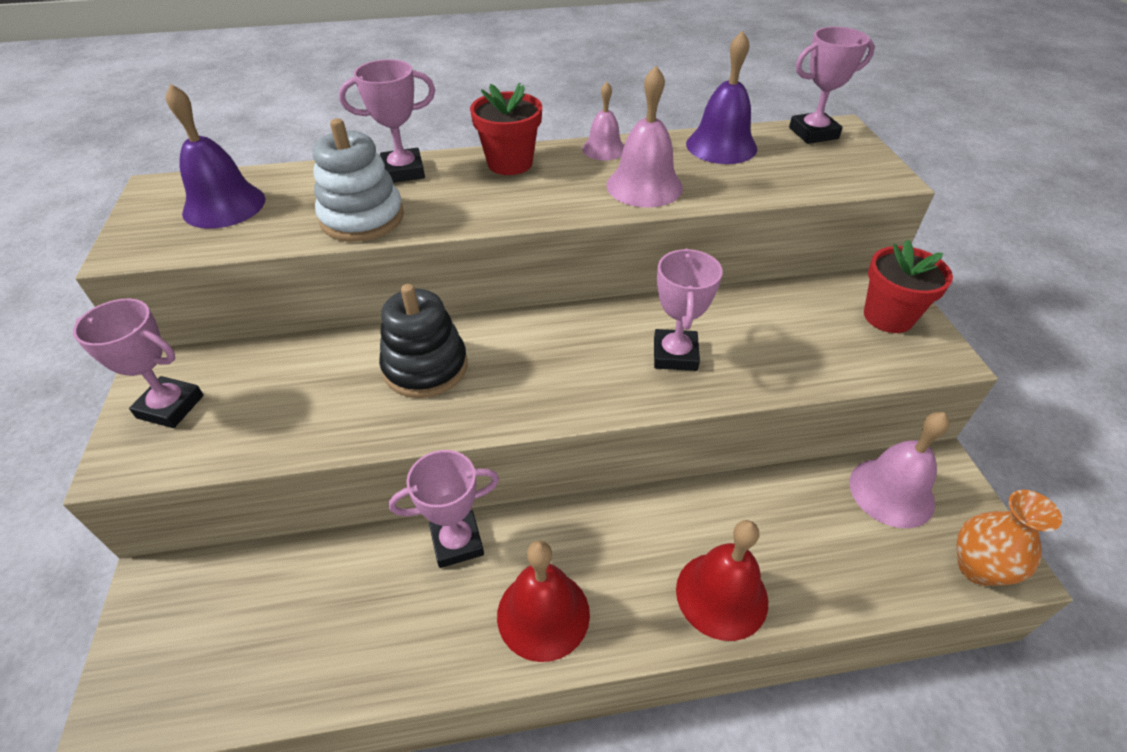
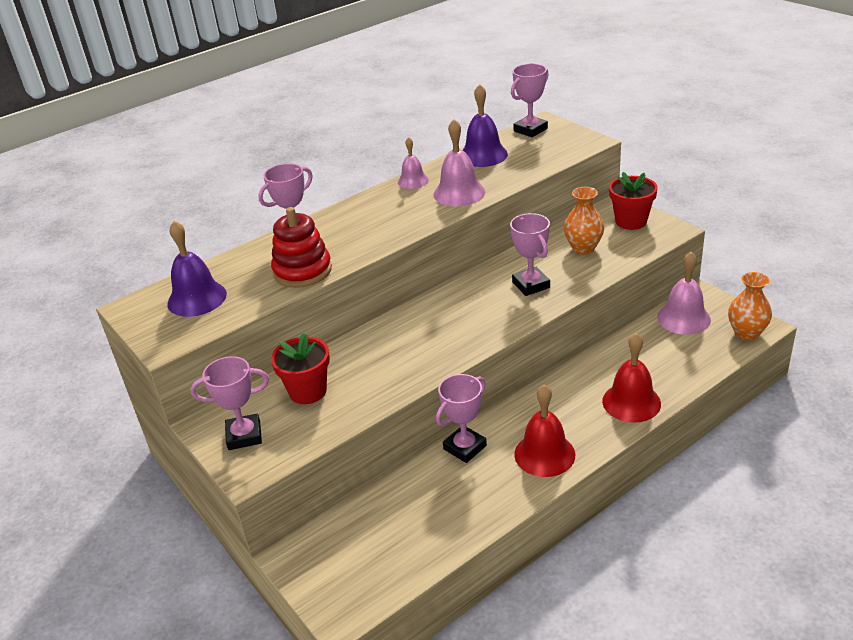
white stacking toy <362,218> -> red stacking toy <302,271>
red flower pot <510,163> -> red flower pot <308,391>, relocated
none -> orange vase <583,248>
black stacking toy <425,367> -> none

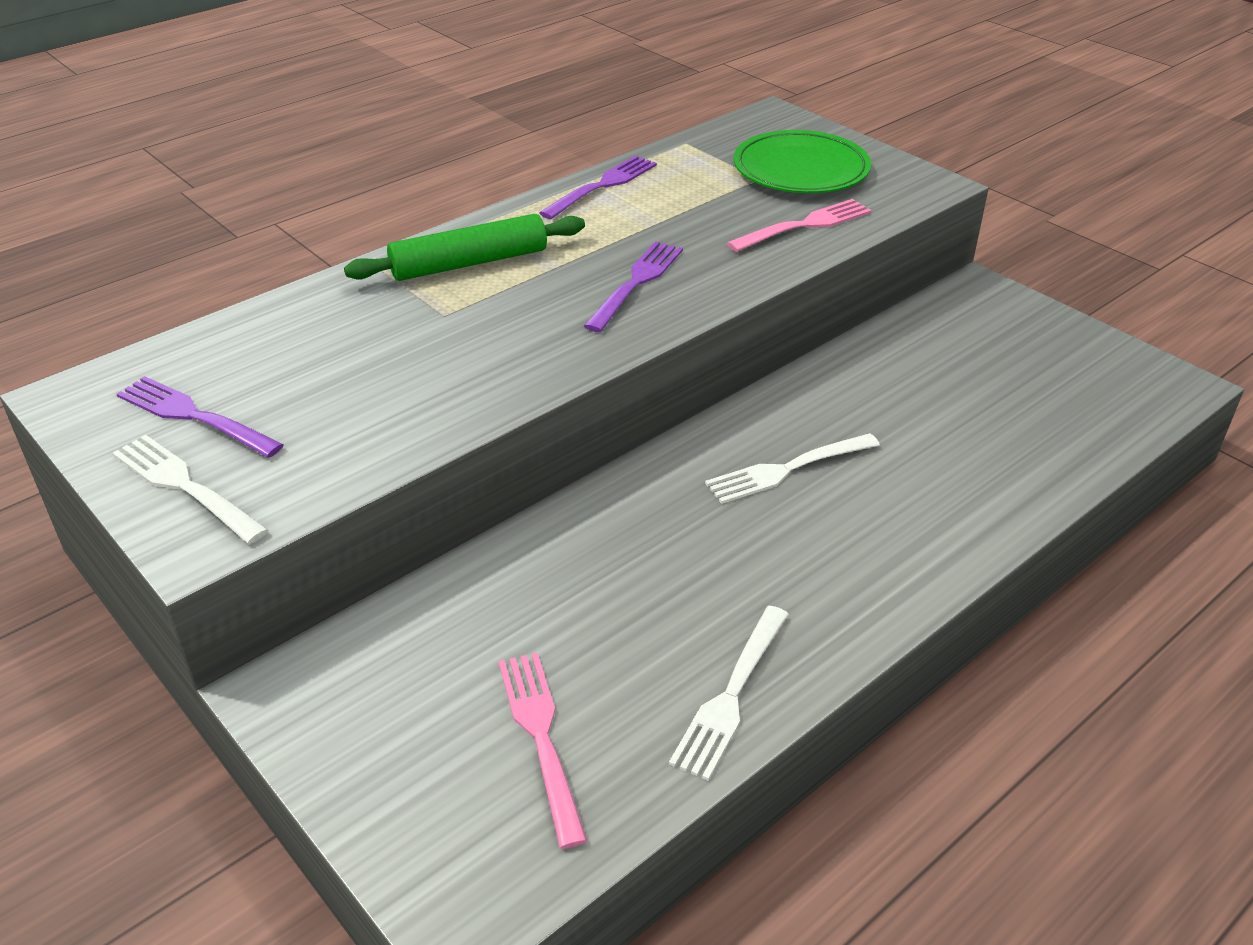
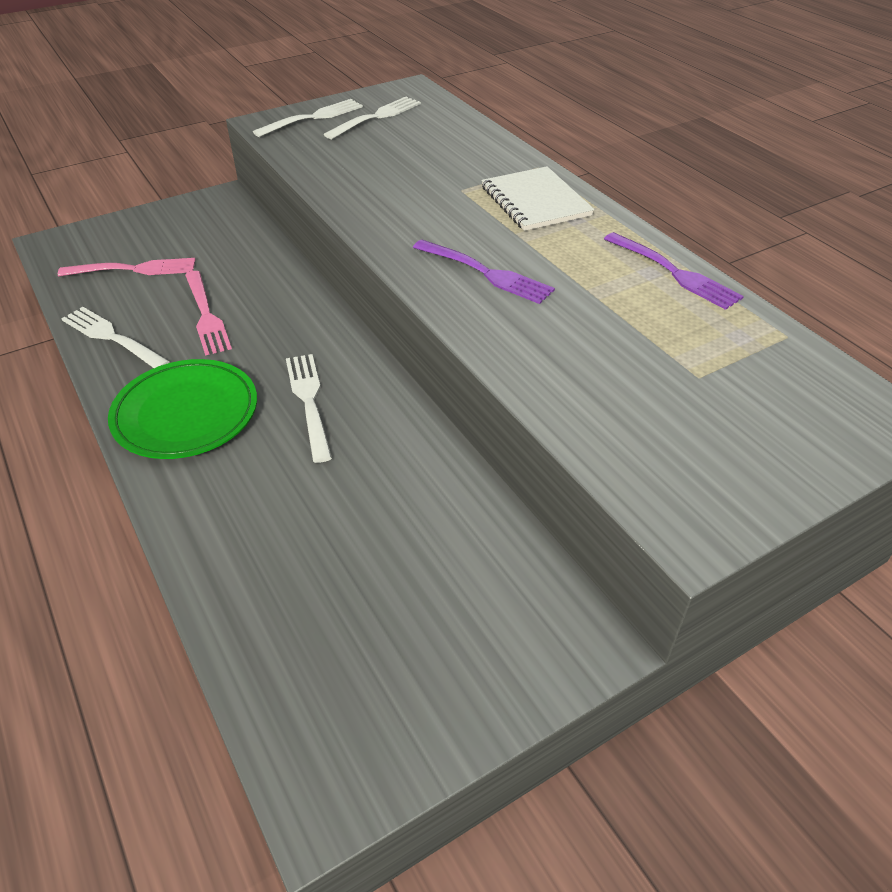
green plate <801,169> -> green plate <186,413>, relocated
pink fork <803,226> -> pink fork <205,315>, relocated
purple fork <195,416> -> white fork <376,117>
green rolling pin <469,263> -> white notebook <535,201>

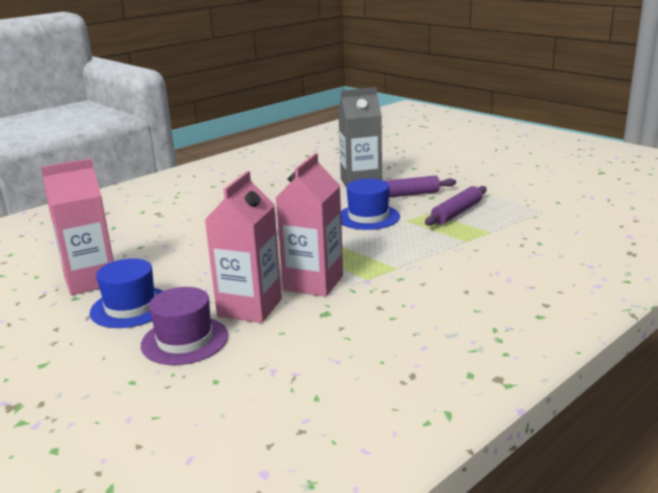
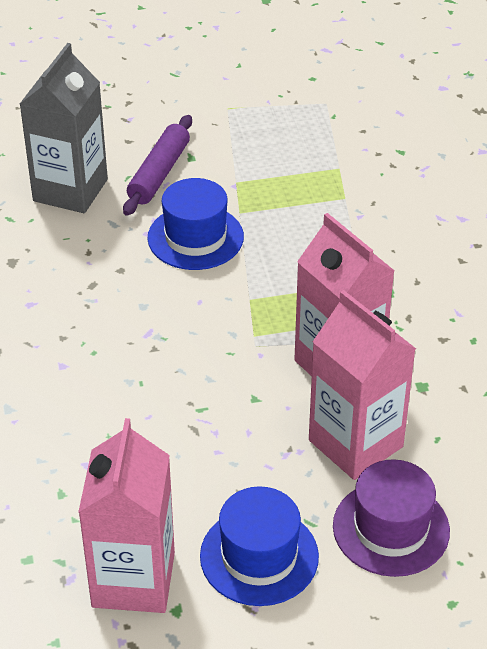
purple rolling pin <457,213> -> none

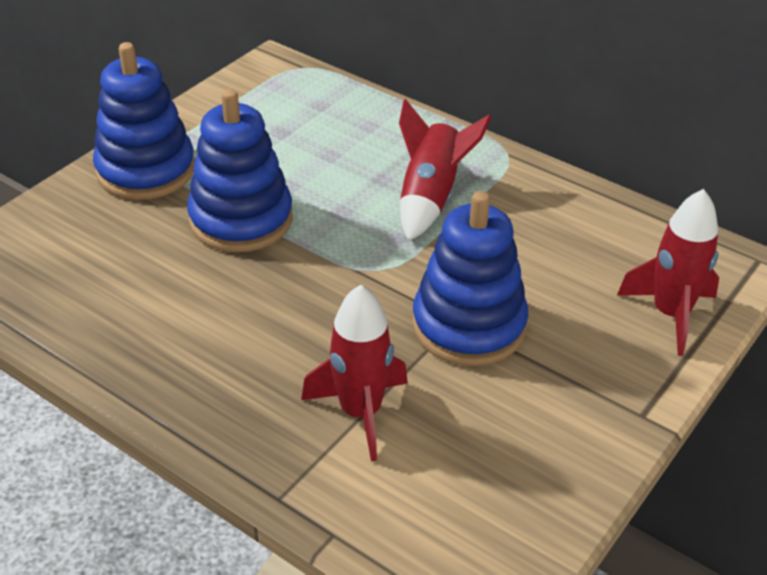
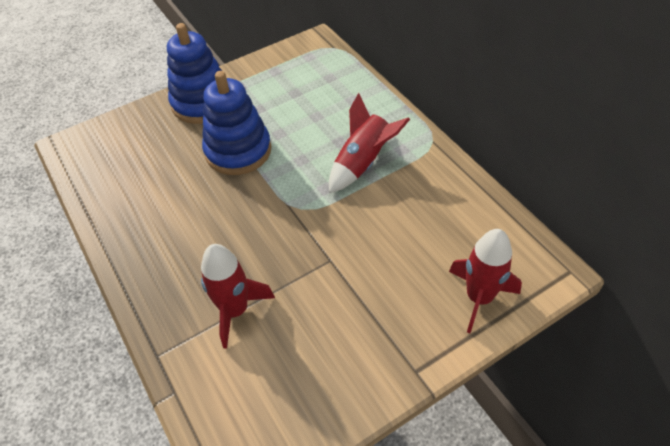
blue stacking toy <468,325> -> none

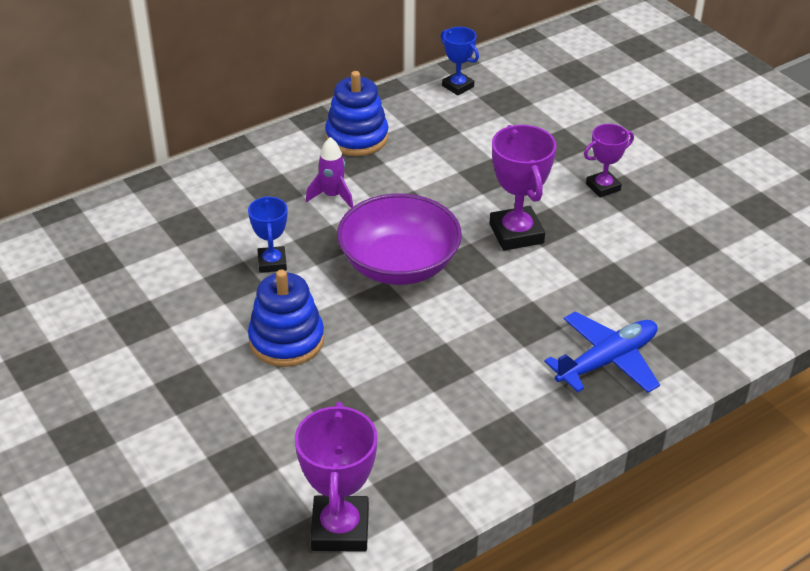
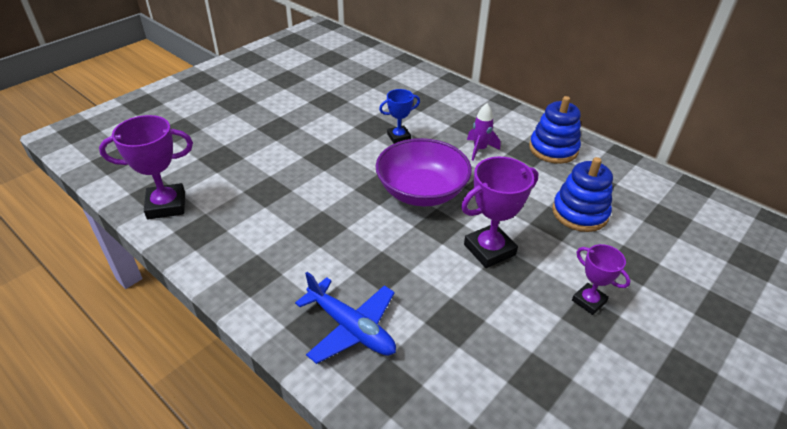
blue stacking toy <286,340> -> blue stacking toy <579,213>, relocated
blue trophy <458,86> -> none

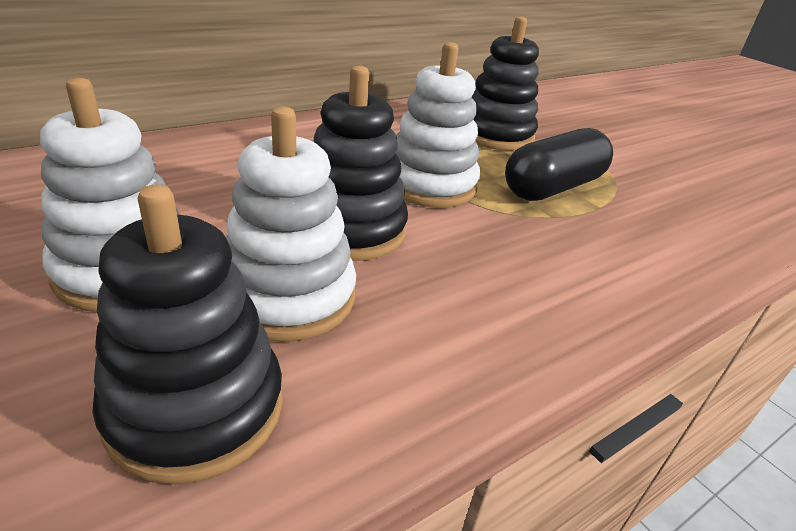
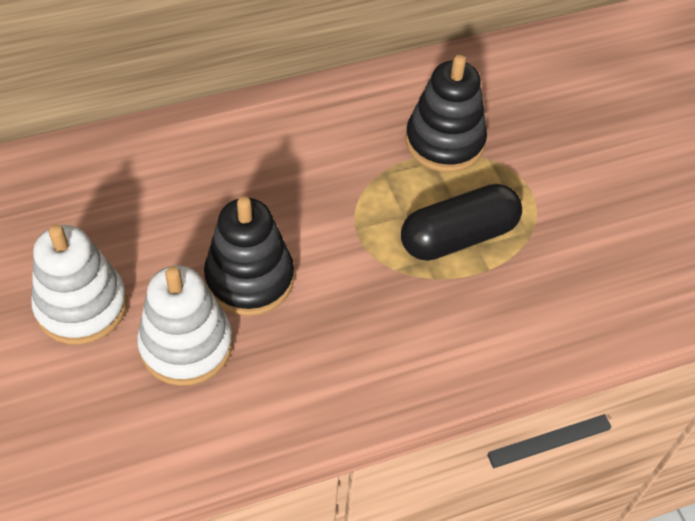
black stacking toy <196,408> -> none
white stacking toy <430,185> -> none

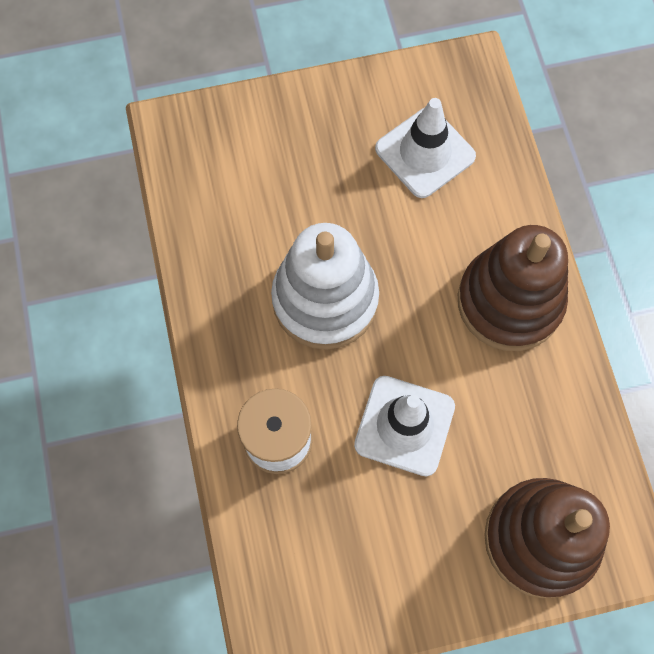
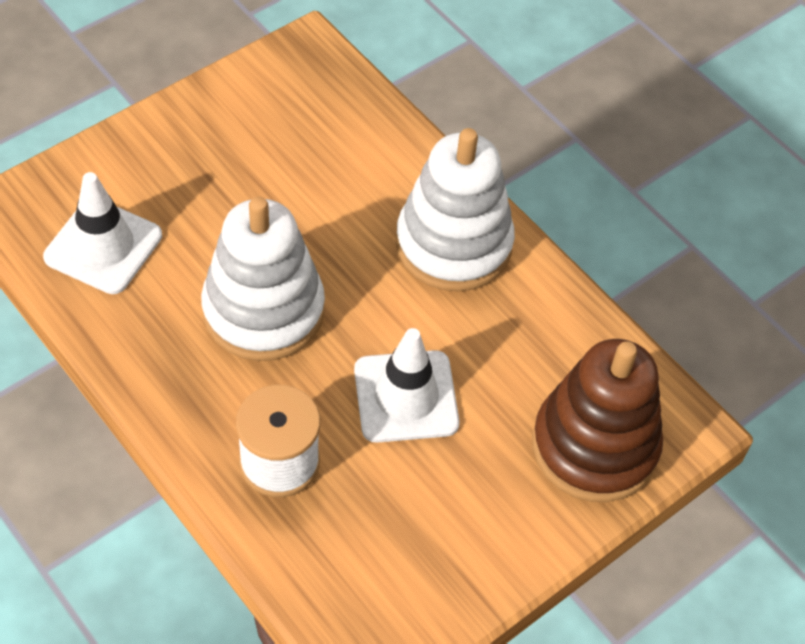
white traffic cone <425,153> -> white traffic cone <103,246>, relocated
brown stacking toy <509,301> -> white stacking toy <453,244>

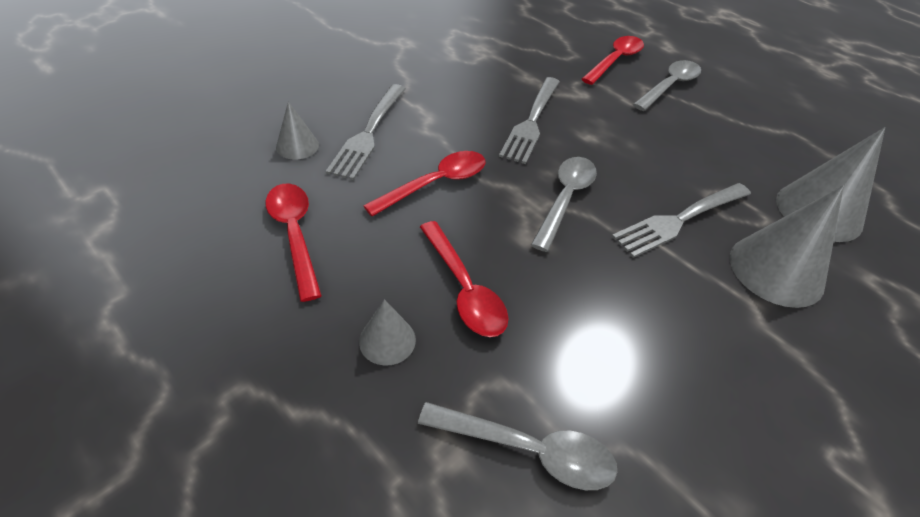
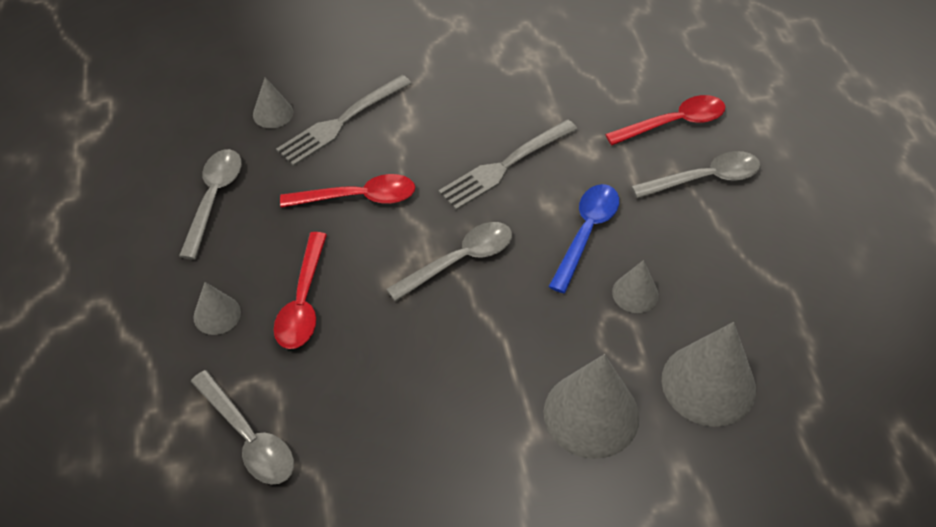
red spoon <295,234> -> grey spoon <214,198>
none -> blue spoon <586,233>
none -> grey cone <635,293>
grey fork <680,220> -> none

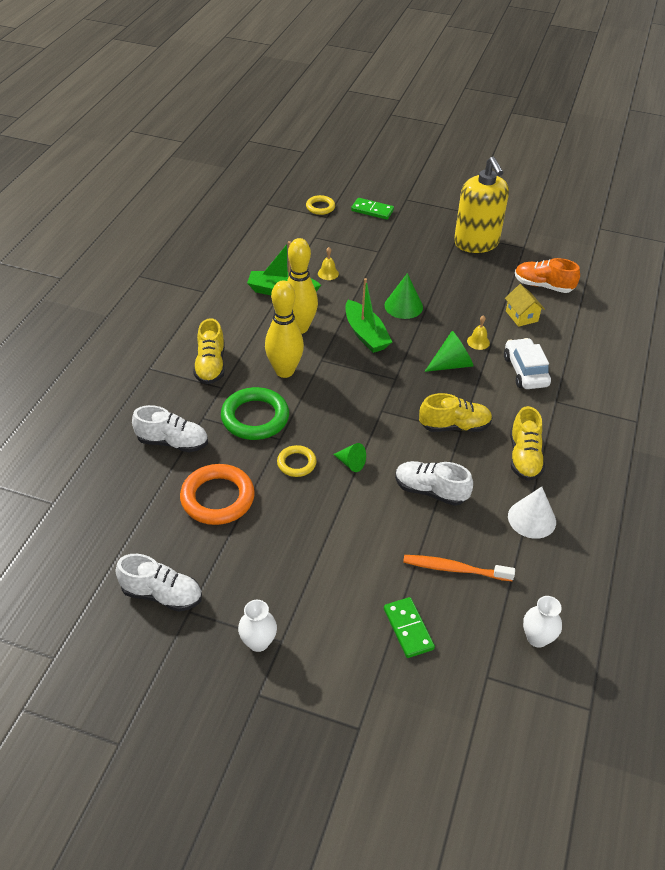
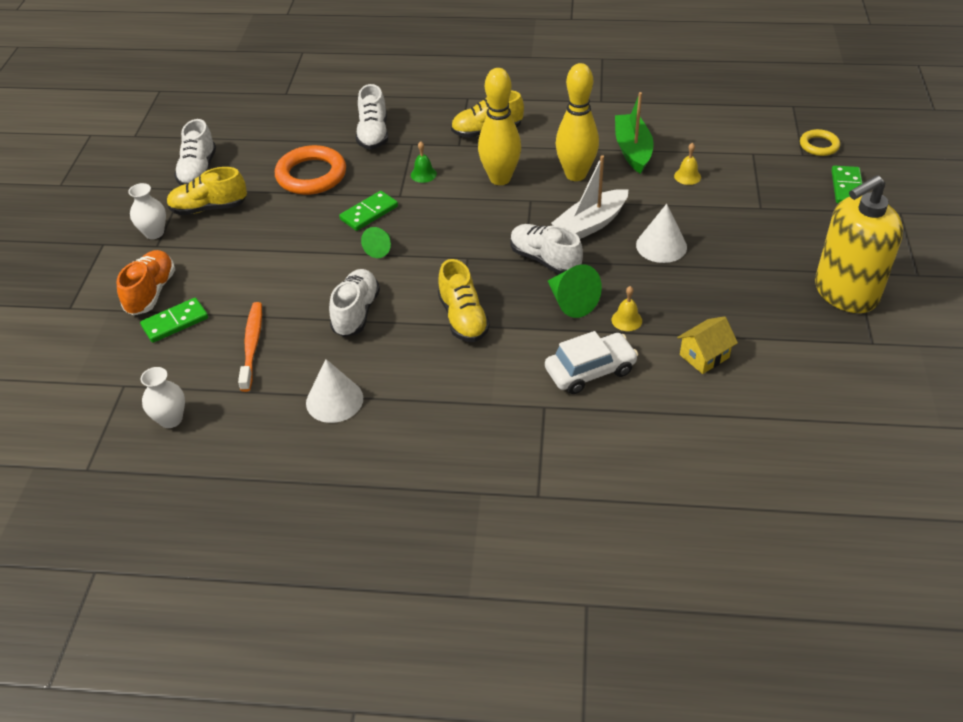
orange shoe <543,286> -> orange shoe <151,292>, relocated
yellow shoe <524,457> -> yellow shoe <209,208>, relocated
yellow ring <296,463> -> green domino <369,213>
green ring <255,417> -> green bell <423,174>
none -> white shoe <544,260>
green boat <365,334> -> white boat <590,224>
green cone <403,306> -> white cone <661,246>

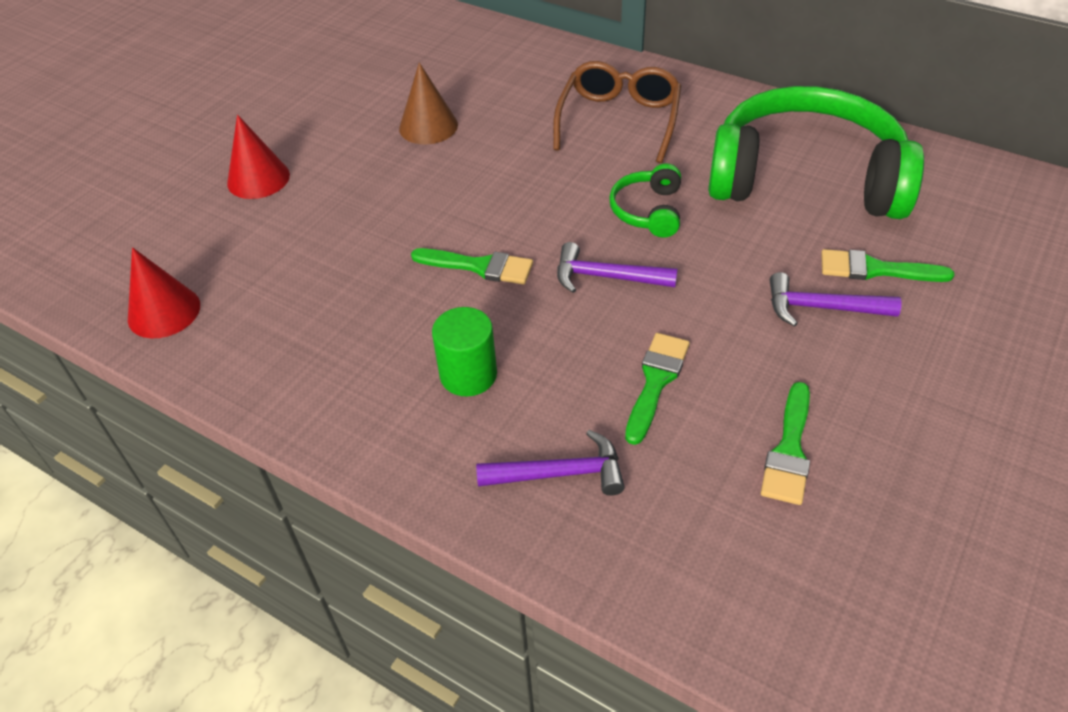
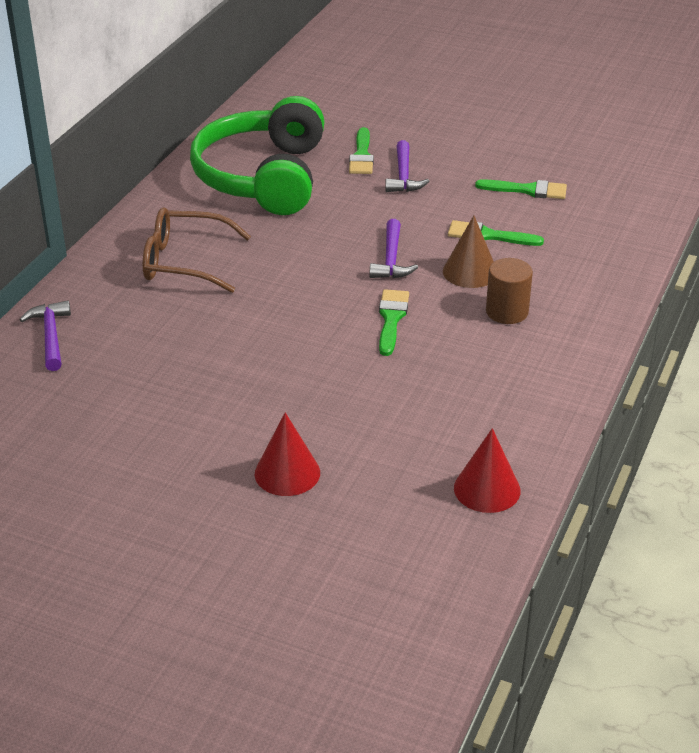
purple hammer <560,473> -> purple hammer <51,336>, relocated
brown cone <428,126> -> brown cone <470,272>, relocated
green cylinder <468,375> -> brown cylinder <507,312>
green headphones <648,211> -> none

